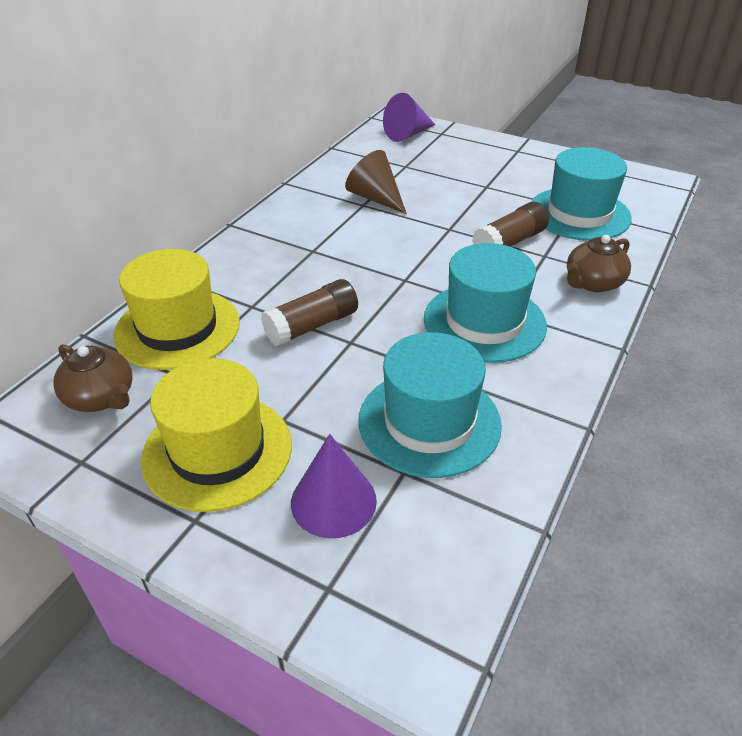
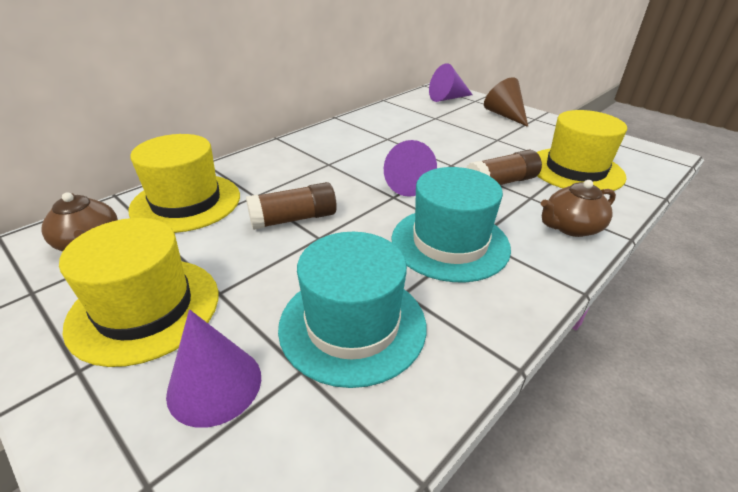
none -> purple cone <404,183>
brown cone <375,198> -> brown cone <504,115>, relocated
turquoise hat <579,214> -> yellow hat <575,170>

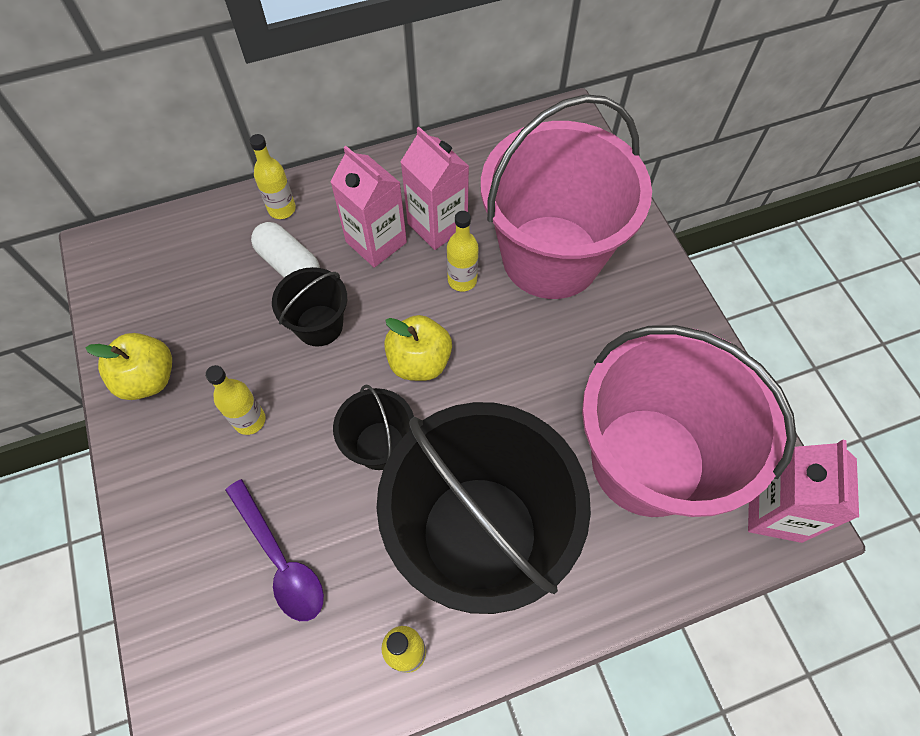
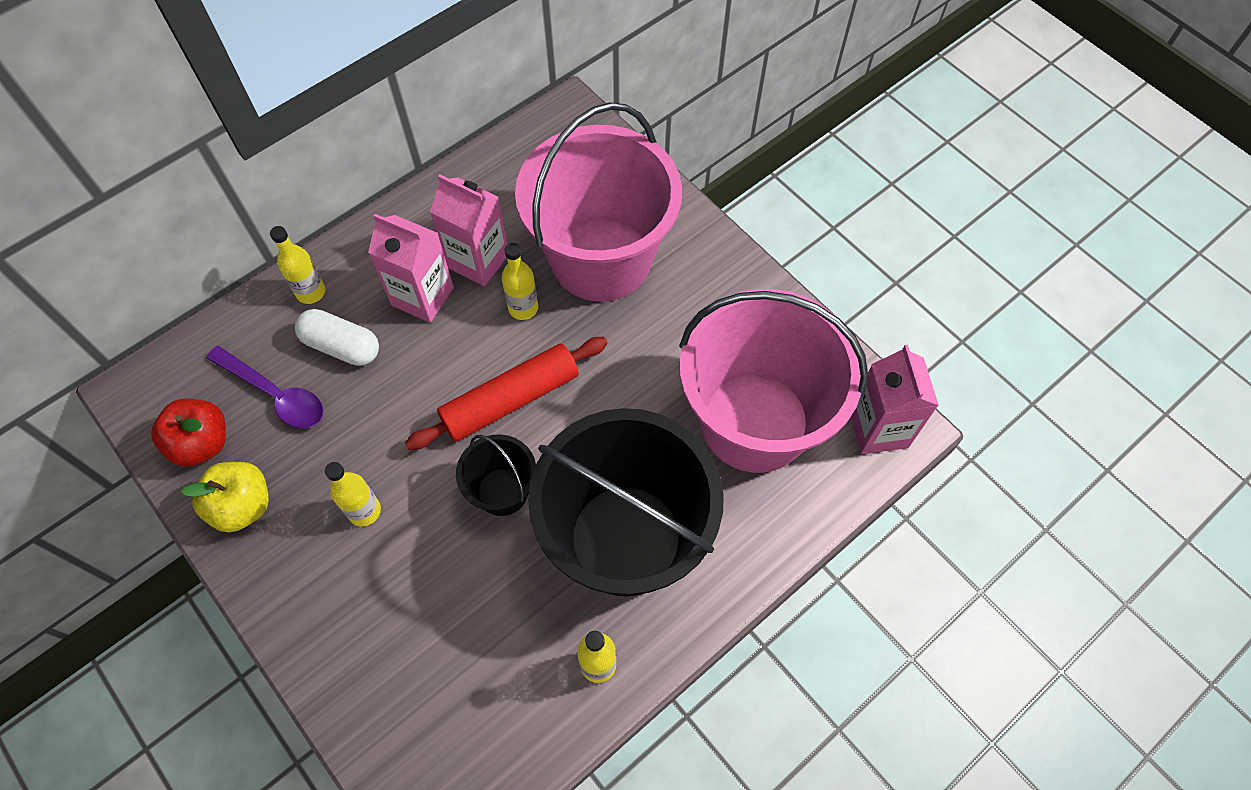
none -> red apple <202,443>
purple spoon <280,559> -> purple spoon <275,394>, relocated
yellow apple <419,361> -> red rolling pin <510,400>
black bucket <319,325> -> none

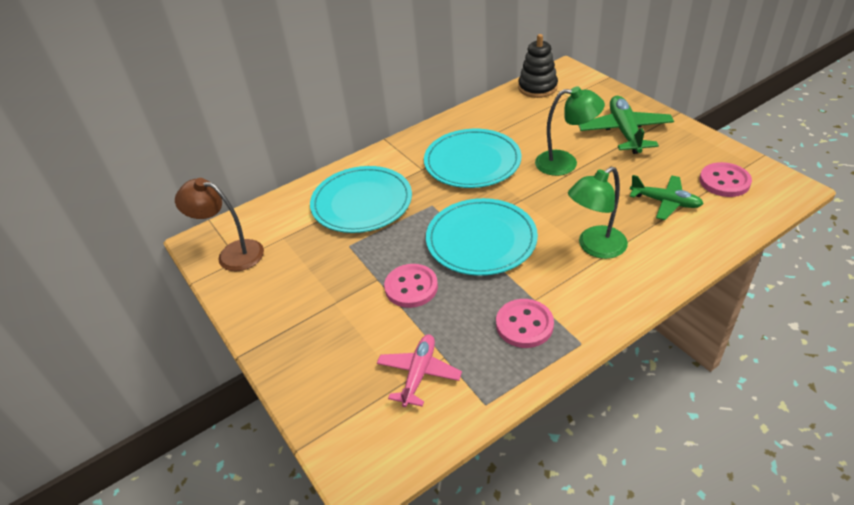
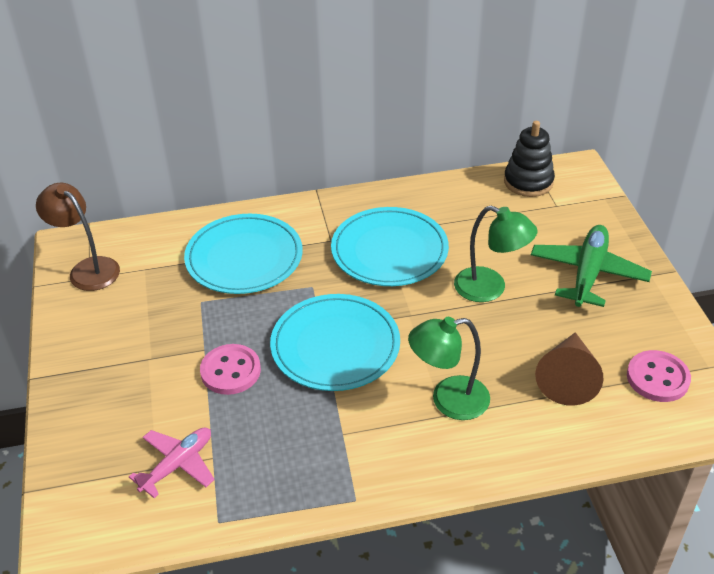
green plane <665,202> -> brown cone <568,377>
pink button <524,325> -> none

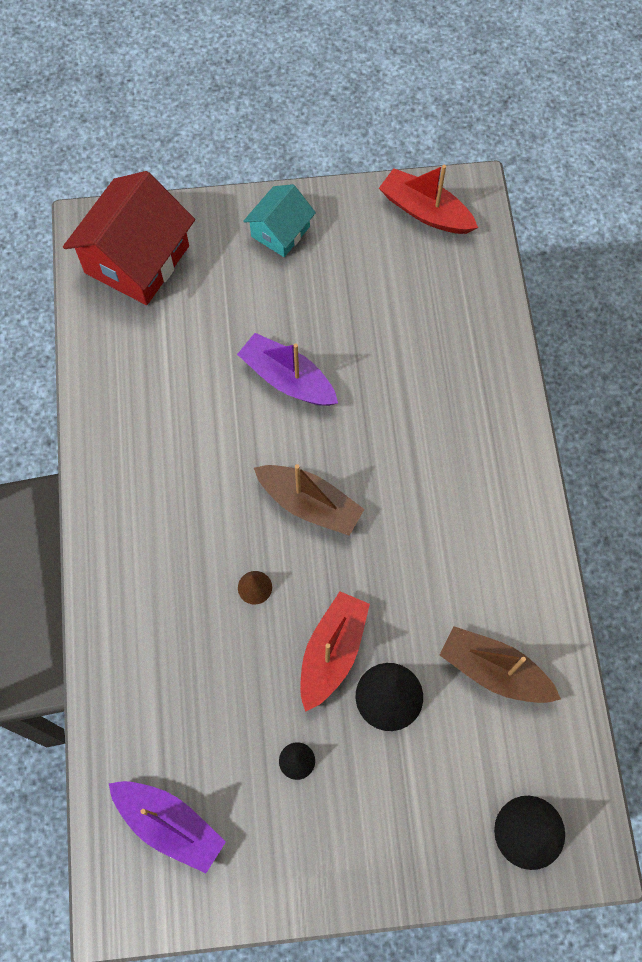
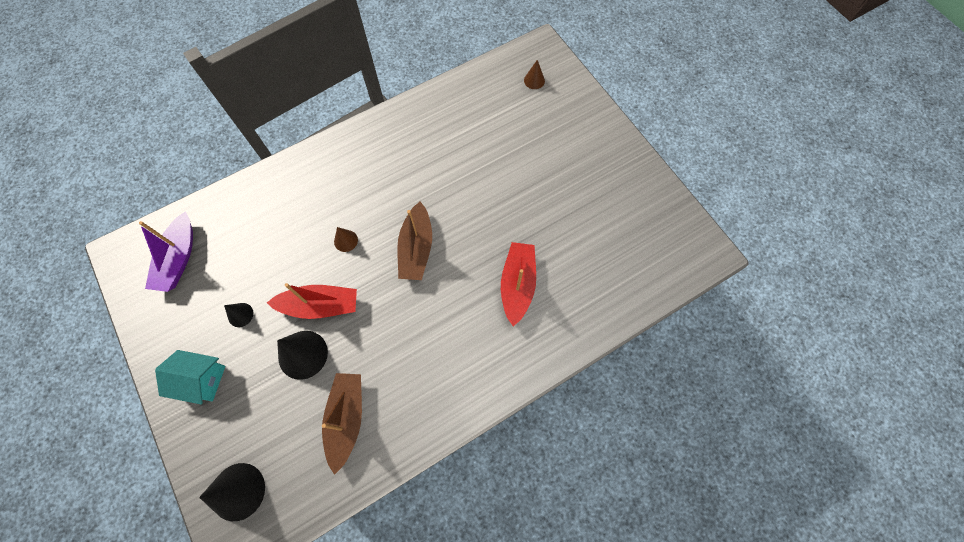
turquoise house <280,231> -> turquoise house <201,380>, relocated
red boat <425,211> -> red boat <517,284>, relocated
red house <137,259> -> brown cone <534,80>
purple boat <287,379> -> none

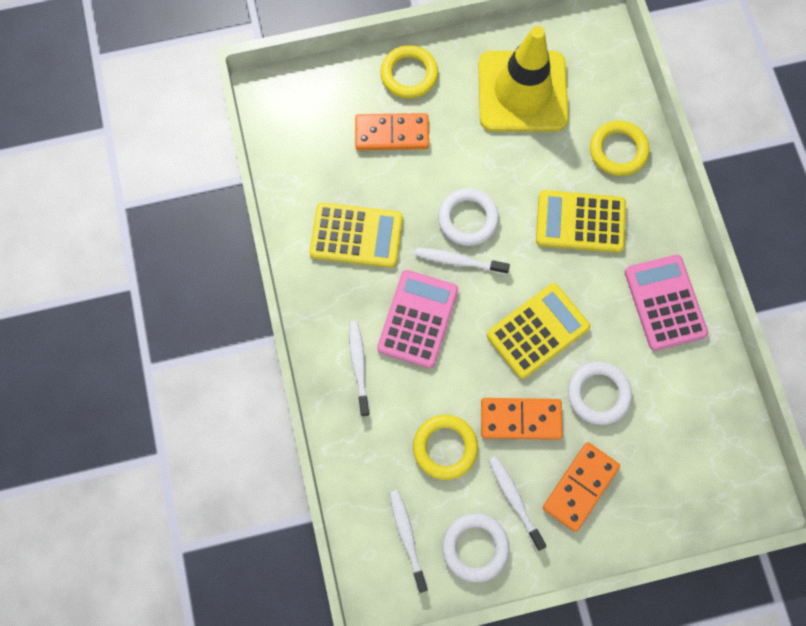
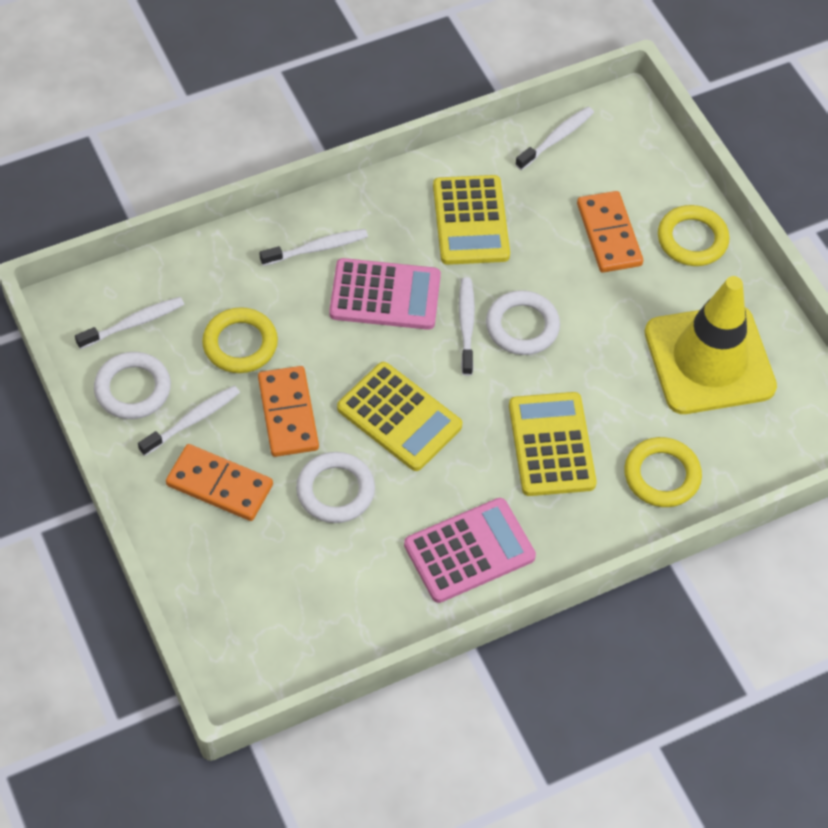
none -> white toothbrush <556,138>

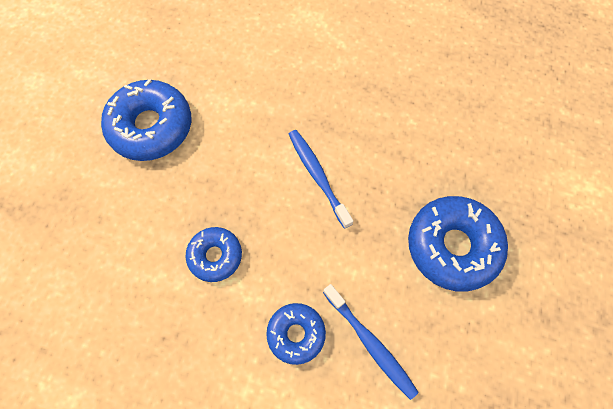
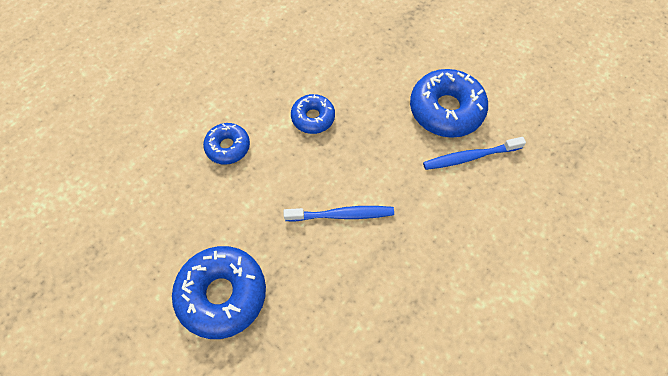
blue toothbrush <370,343> -> blue toothbrush <470,157>, relocated

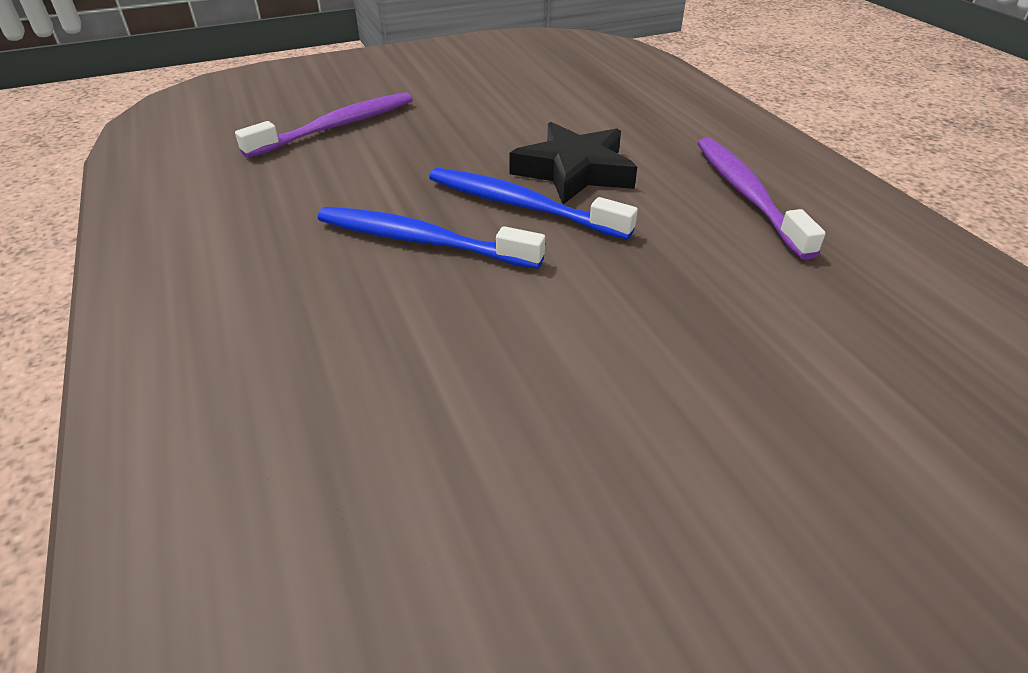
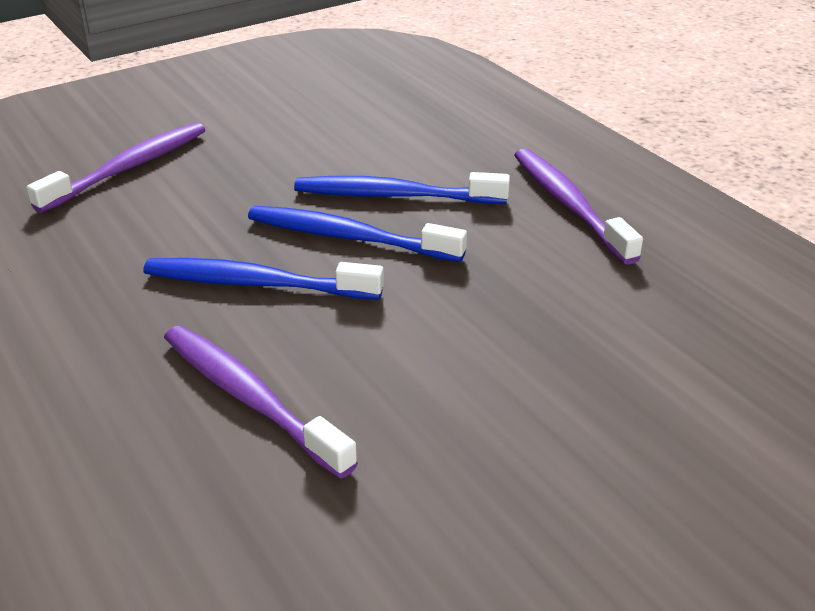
none -> purple toothbrush <250,398>
black star <574,171> -> blue toothbrush <395,196>

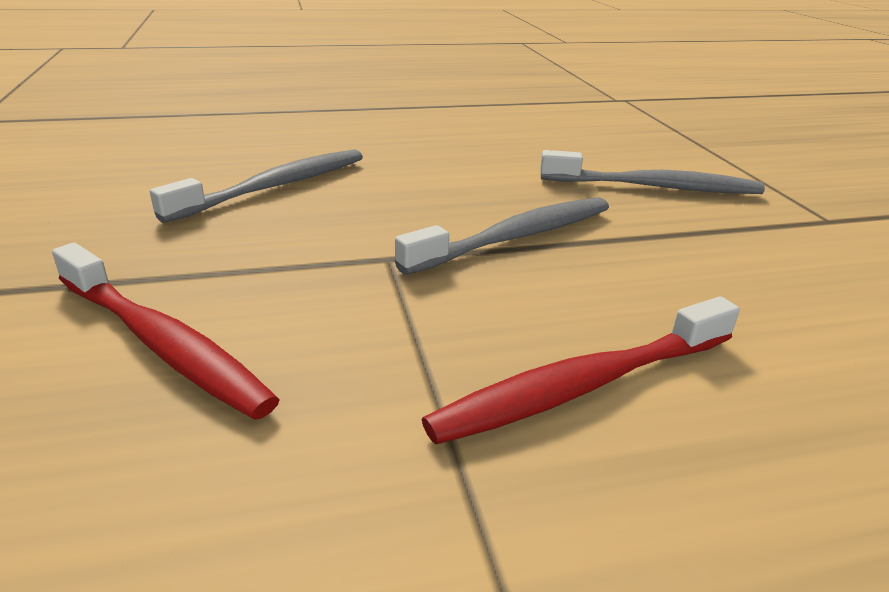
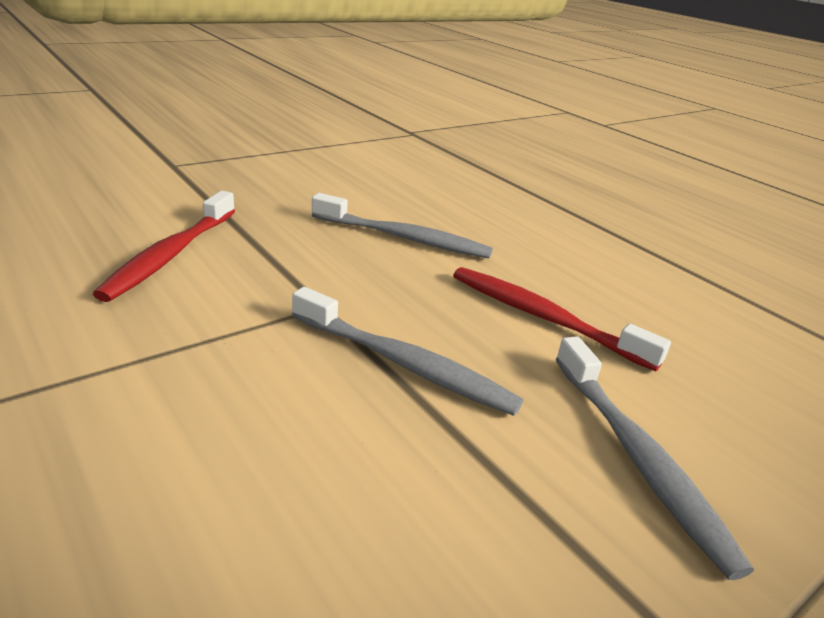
red toothbrush <583,385> -> red toothbrush <543,318>, relocated

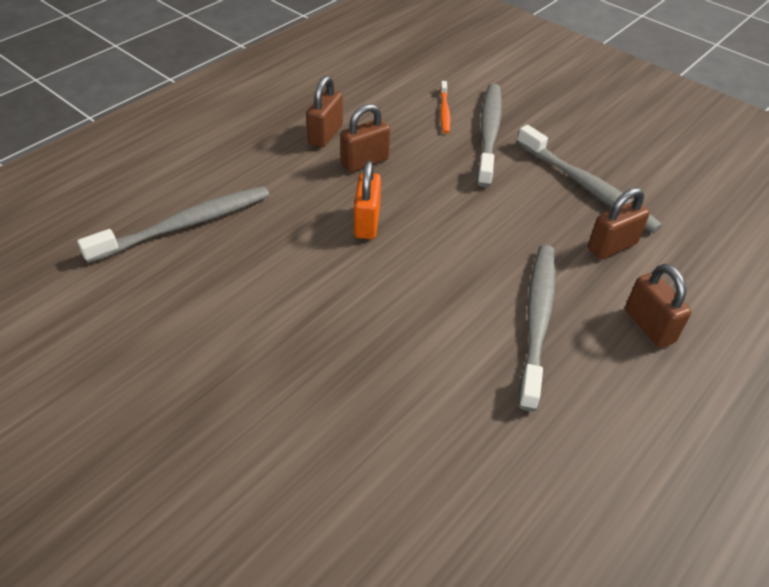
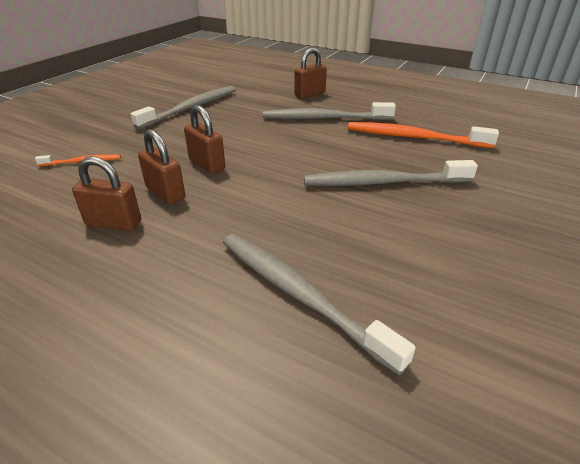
brown padlock <612,246> -> brown padlock <207,164>, relocated
grey toothbrush <489,133> -> grey toothbrush <383,182>, relocated
none -> orange toothbrush <414,137>
orange padlock <367,222> -> none

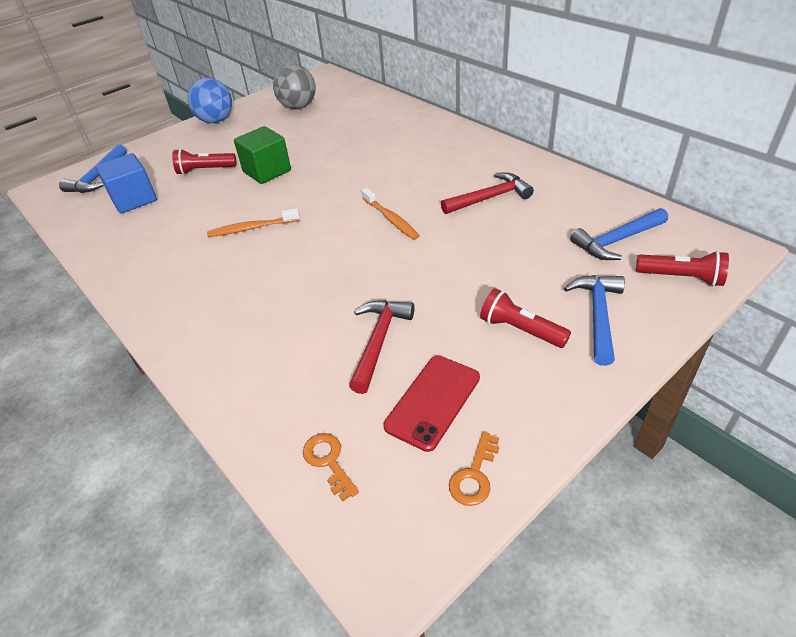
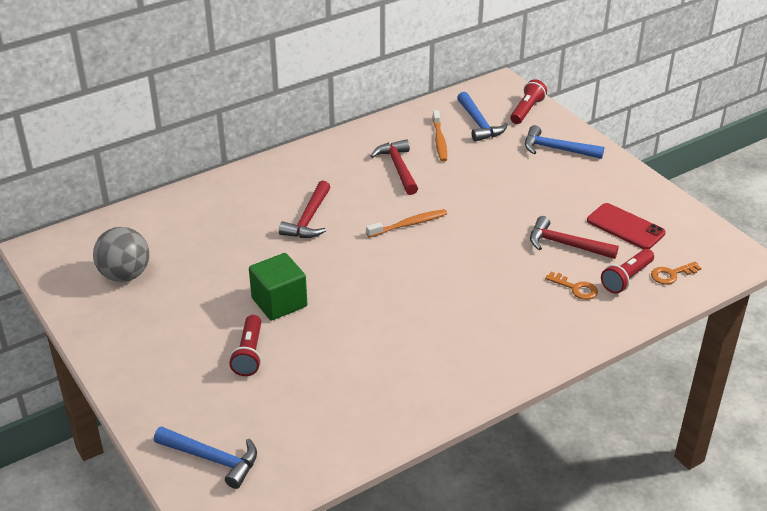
none -> red hammer <309,219>
orange toothbrush <252,228> -> orange toothbrush <439,141>, relocated
orange key <474,475> -> orange key <576,288>, relocated
red flashlight <520,330> -> red flashlight <626,278>, relocated
blue cube <134,199> -> none
blue ball <216,120> -> none

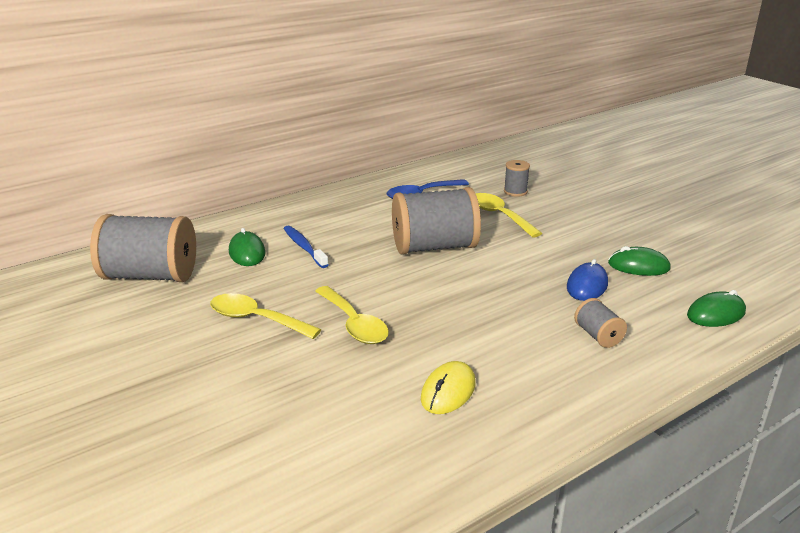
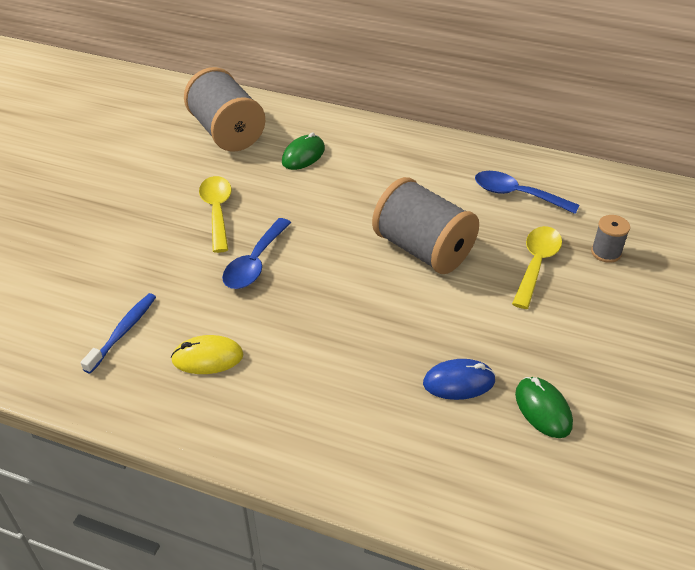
blue toothbrush <304,247> -> blue toothbrush <123,332>, relocated
yellow spoon <354,324> -> blue spoon <255,263>
grey spool <598,336> -> none
green mouse <716,314> -> none

